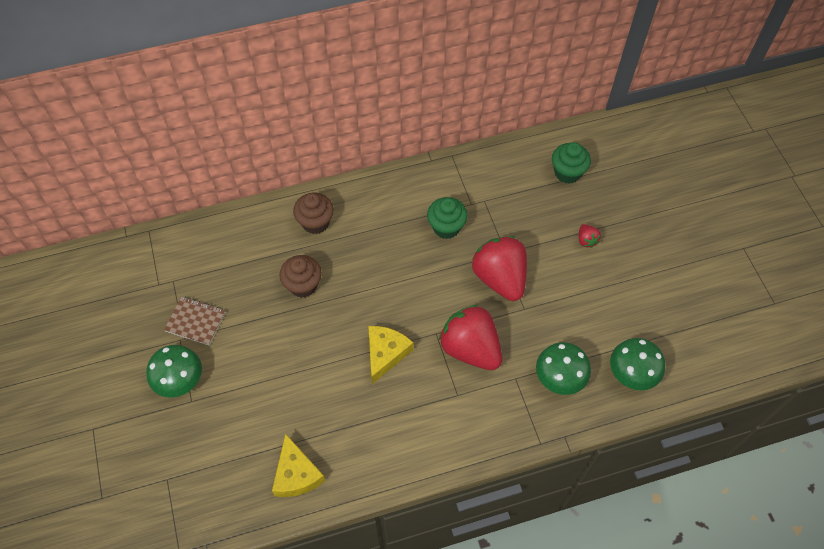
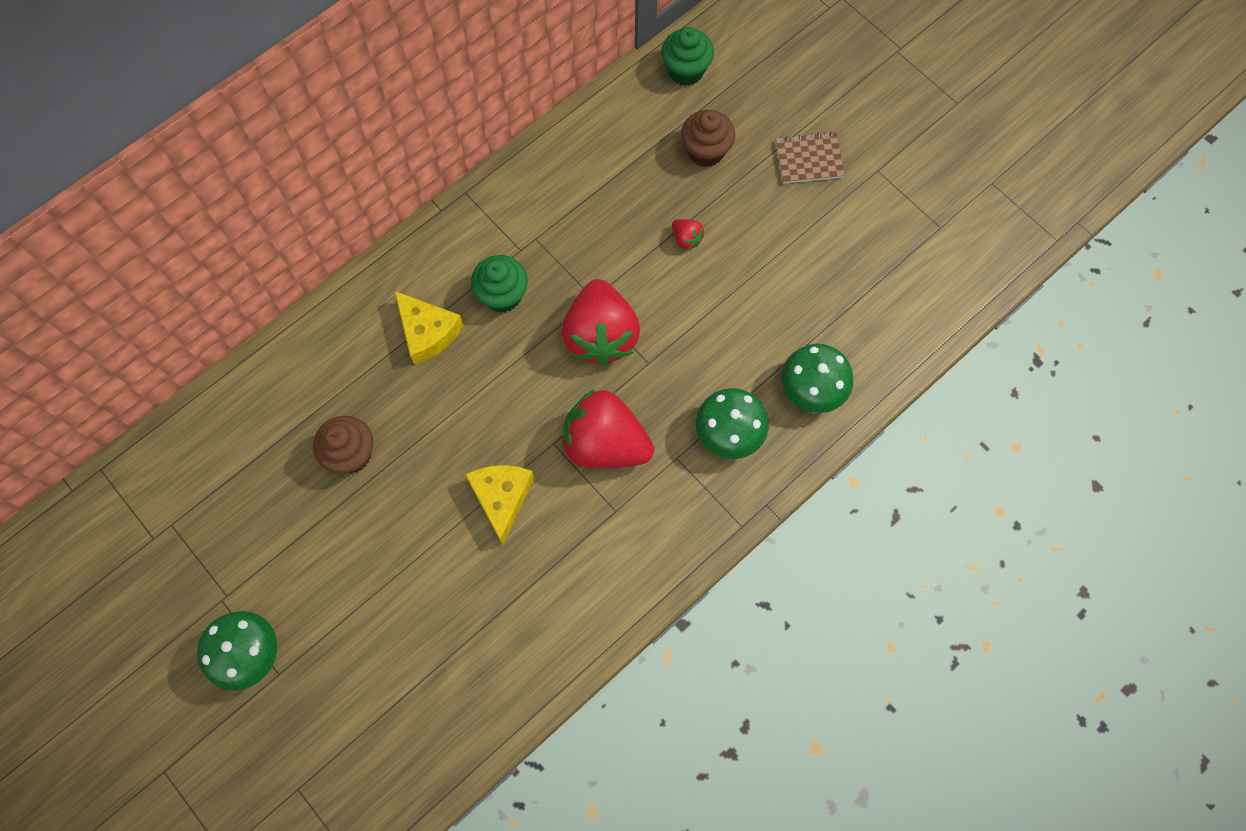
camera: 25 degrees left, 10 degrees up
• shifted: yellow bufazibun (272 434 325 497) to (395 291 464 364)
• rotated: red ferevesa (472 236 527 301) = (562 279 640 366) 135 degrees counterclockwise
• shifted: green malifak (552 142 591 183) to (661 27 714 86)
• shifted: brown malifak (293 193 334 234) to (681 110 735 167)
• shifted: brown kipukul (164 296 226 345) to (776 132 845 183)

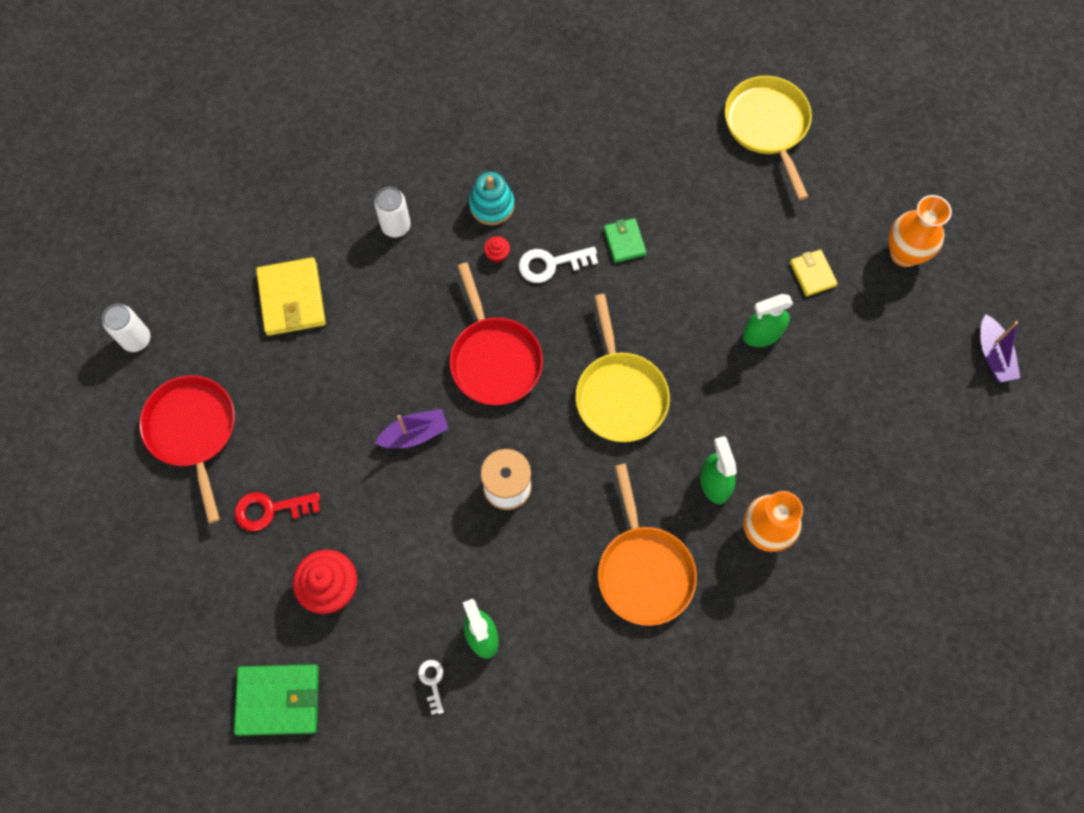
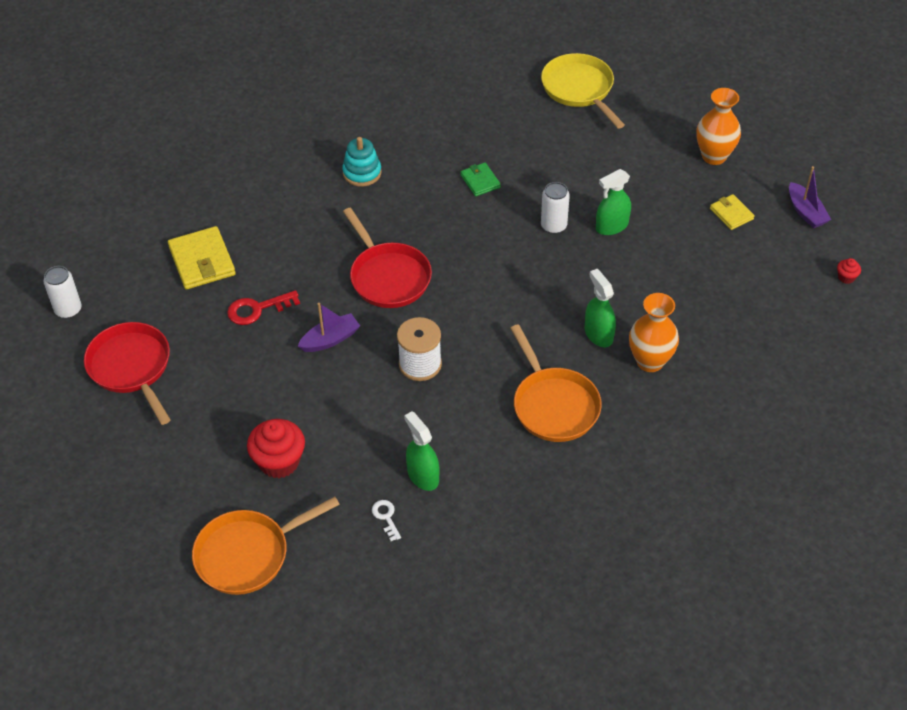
camera: 10 degrees left, 20 degrees down
• swapped: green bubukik (234 664 319 736) to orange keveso (192 497 340 595)
• shifted: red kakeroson (235 492 320 532) to (227 290 300 325)
• shifted: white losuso (374 187 411 237) to (541 182 570 234)
• shifted: yellow bubukik (790 249 838 296) to (710 194 755 230)
• shifted: red malifak (484 236 510 263) to (837 258 861 284)
• gone: white kakeroson (519 246 598 283)
• gone: yellow keveso (575 294 670 442)

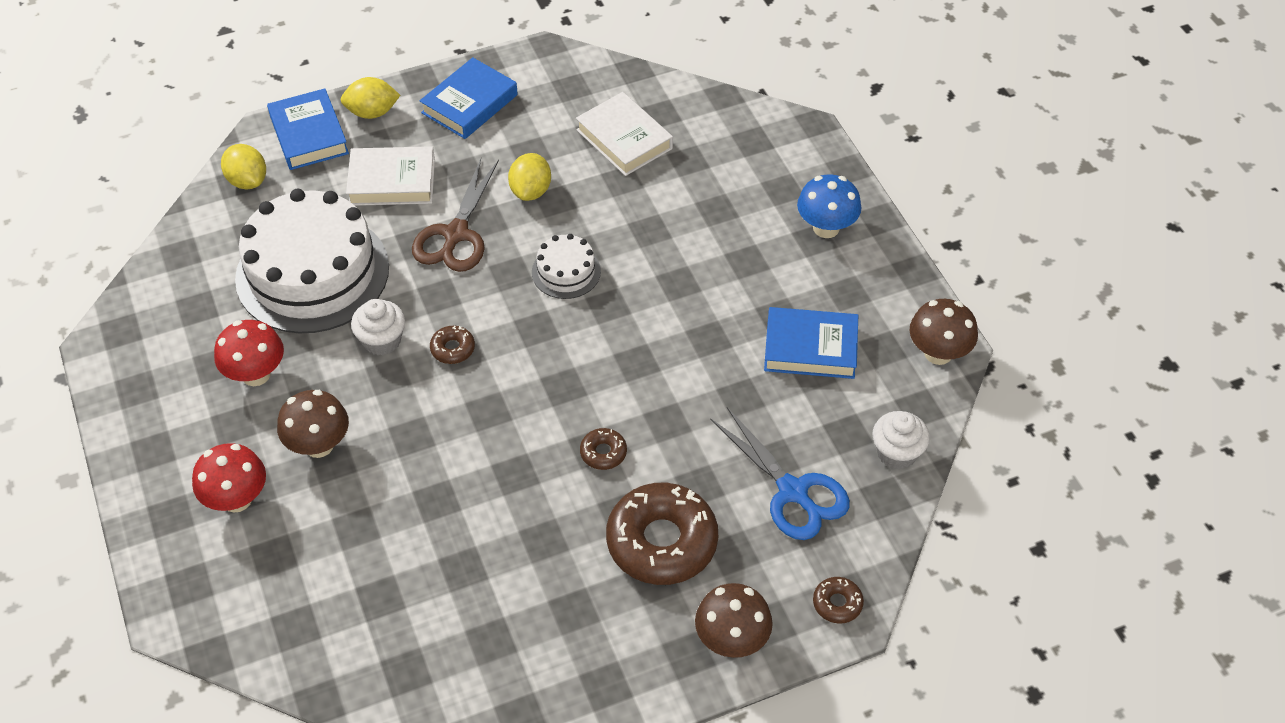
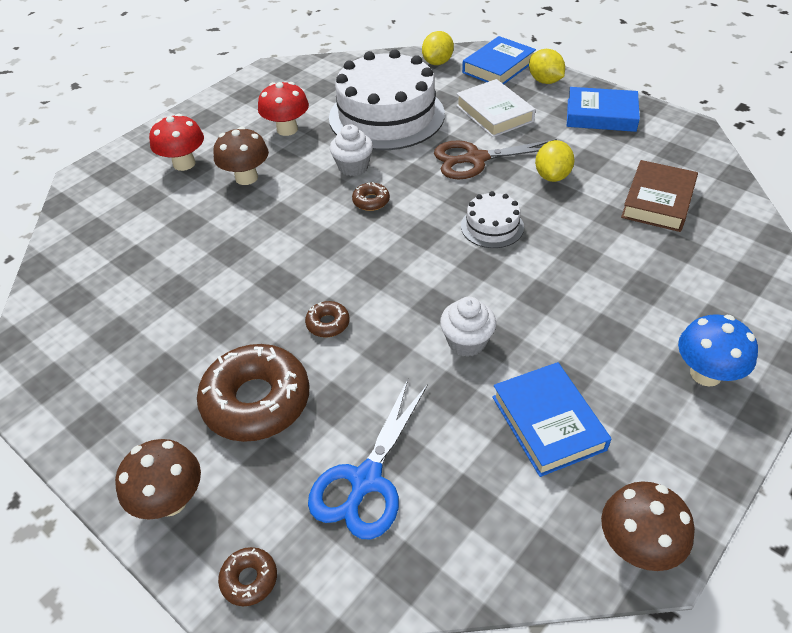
camera: 65 degrees right, 5 degrees down
• shifted: white malifak (872 411 930 469) to (440 297 496 357)
• rotated: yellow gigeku (508 153 551 201) = (535 140 575 182) 60 degrees counterclockwise
• repainted: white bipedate (576 92 673 176) to brown bipedate (621 160 698 232)

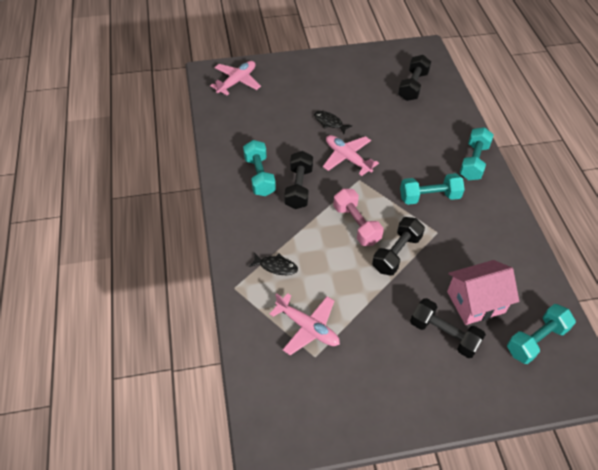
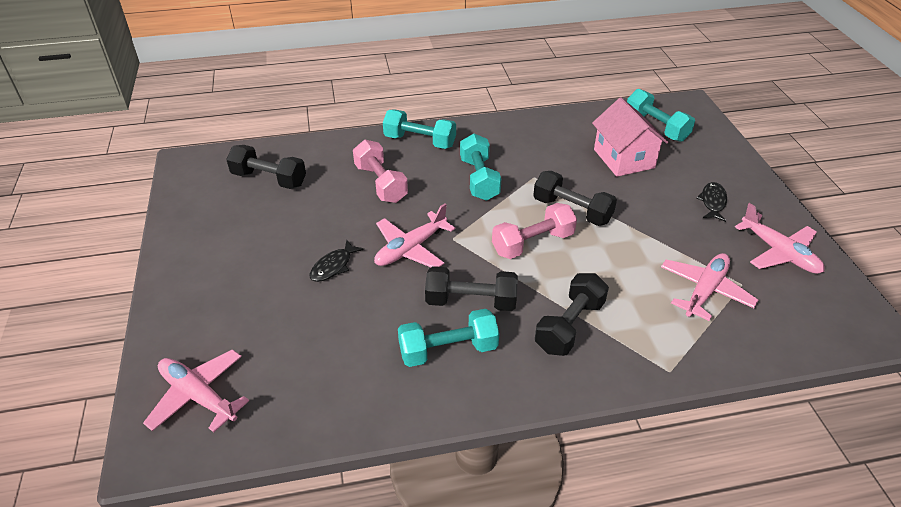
camera: 90 degrees left, 10 degrees down
• new: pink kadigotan (353 140 408 203)
• shifted: black kadigotan (410 298 486 358) to (535 273 609 356)
• shifted: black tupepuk (249 252 298 275) to (696 182 727 222)
• new: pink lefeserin (735 203 825 274)

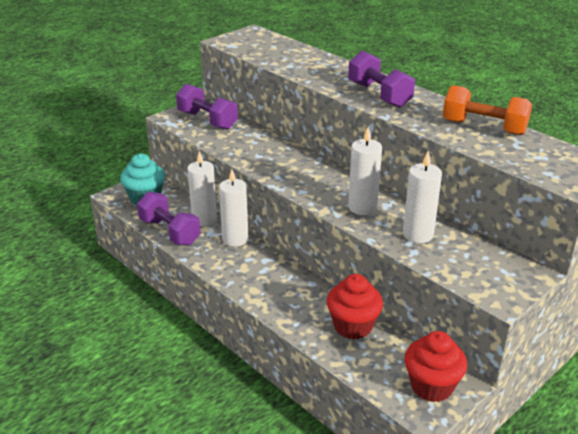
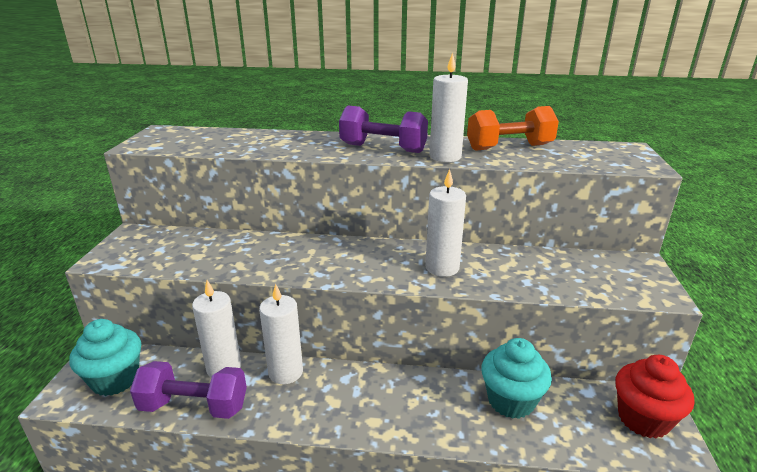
camera: 40 degrees left, 5 degrees down
• shifted: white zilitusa (403 151 442 243) to (430 53 468 162)
• repainted: red malifak (327 274 383 340) to turquoise malifak (481 338 552 419)
• gone: purple kadigotan (176 84 238 130)

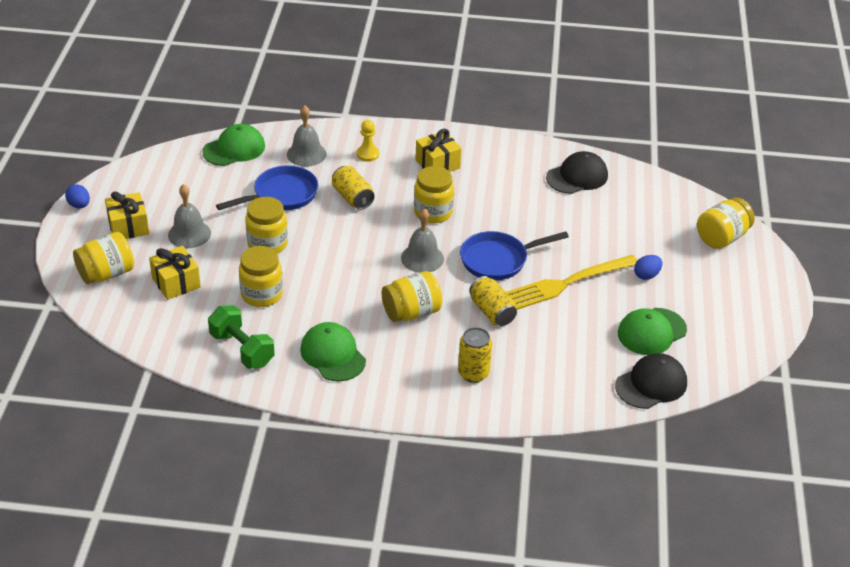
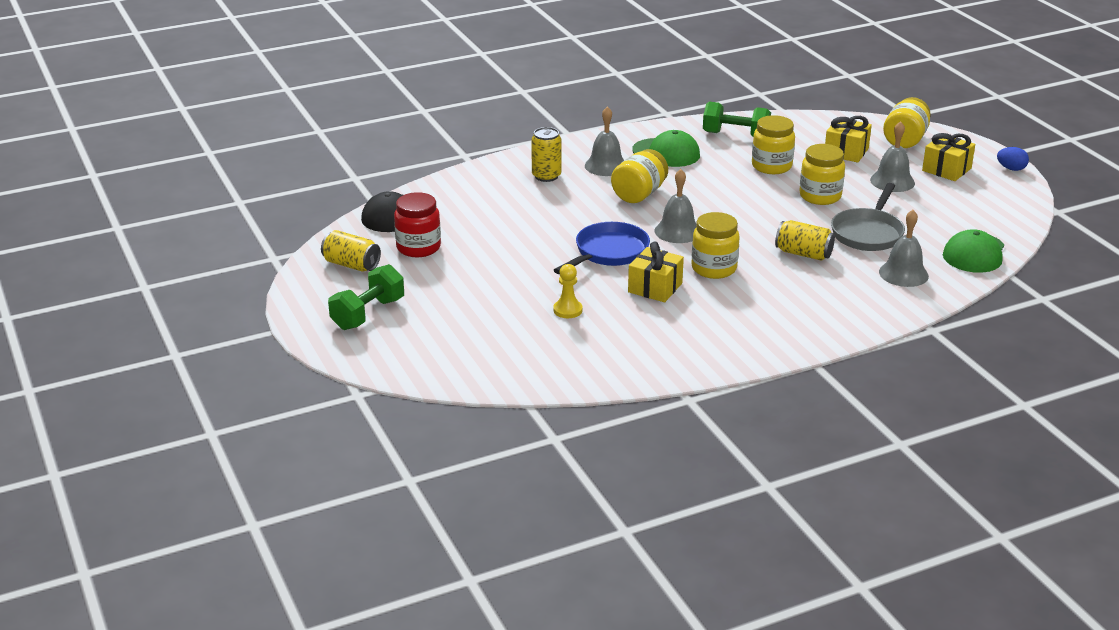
camera: 150 degrees right, 10 degrees down
• shifted: yellow losuso (469 276 517 326) to (321 230 381 272)
• new: green kadigotan (328 264 404 330)
• swapped: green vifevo (618 308 687 355) to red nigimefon (394 192 441 257)
• shifted: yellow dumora (357 120 379 162) to (553 264 583 318)
• new: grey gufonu (585 106 624 176)
• shifted: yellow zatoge (415 129 462 172) to (628 242 684 302)
• repainted: blue keveso (216 165 318 210) to grey keveso (831 183 905 251)
• gone: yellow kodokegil (506 255 638 310)
• gone: black vifevo (546 151 608 194)
• gone: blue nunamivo (634 255 662 280)
• gone: yellow nigimefon (697 198 755 249)

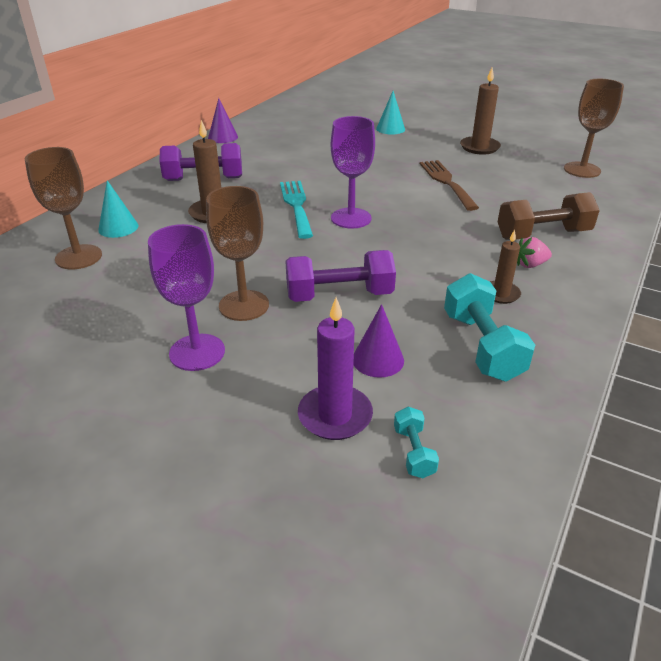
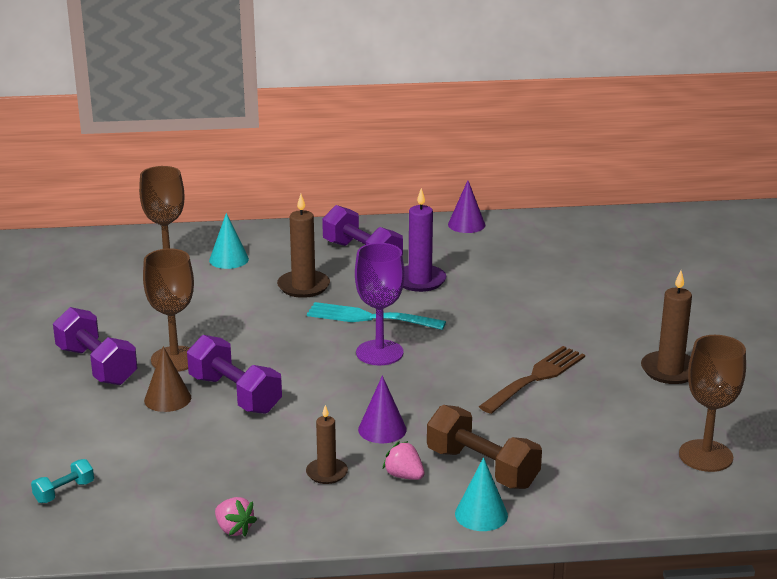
camera: 55 degrees right, 10 degrees down
• swapped: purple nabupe (148 224 225 371) to purple kadigotan (53 307 137 385)
• new: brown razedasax (144 346 191 412)
• new: pink ferevesa (215 497 257 536)
• rotated: turquoise kodokegil (280 181 313 239) = (307 302 446 330) 120 degrees counterclockwise
• shifted: purple razedasax (353 304 404 378) to (358 375 407 443)
• shifted: purple zilitusa (298 297 373 440) to (403 188 446 292)
• shifted: turquoise razedasax (376 91 405 135) to (455 457 508 531)
• gone: turquoise kadigotan (444 273 535 382)

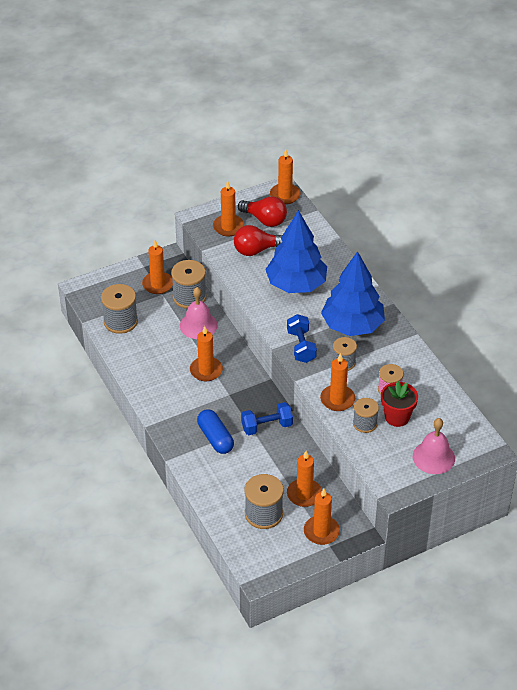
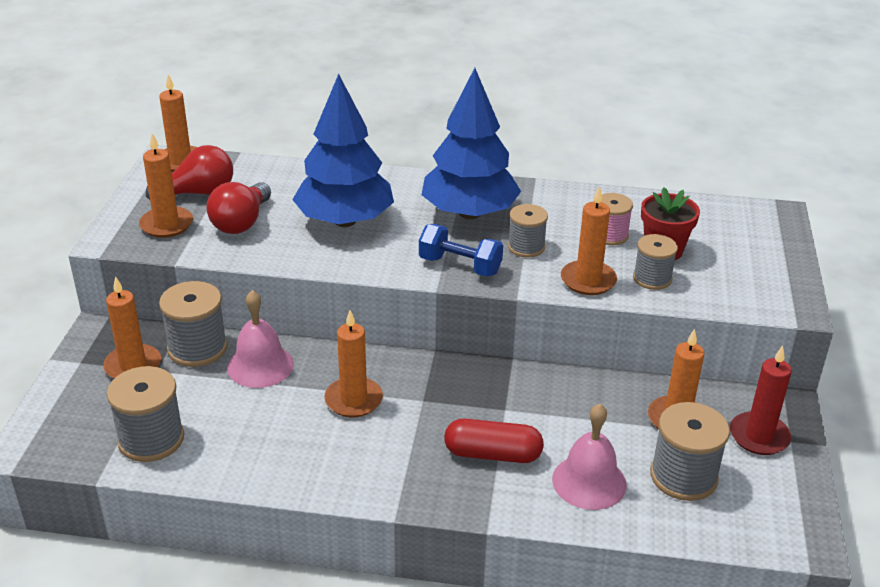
camera: 55 degrees left, 10 degrees down
• repainted: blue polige (197 409 234 454) to red polige (444 419 544 463)
• shifted: pink gufonu (413 418 455 474) to (552 404 627 510)
• repainted: orange zilitusa (304 489 340 545) to red zilitusa (730 346 792 455)
• gone: blue kadigotan (241 402 293 435)

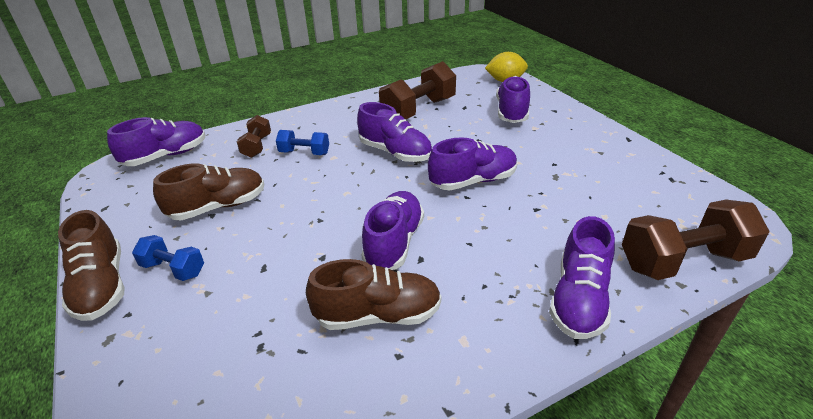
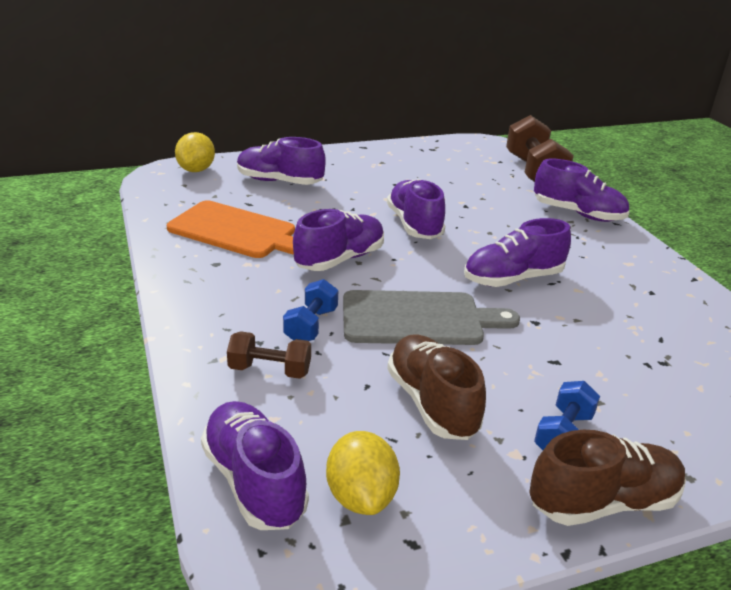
camera: 85 degrees left, 5 degrees down
• swapped: brown kadigotan (379 61 456 119) to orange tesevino (167 200 295 258)
• new: yellow gigeku (326 431 400 515)
• new: grey tesevino (343 290 520 345)
• rotated: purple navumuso (361 191 424 270) = (464 218 571 287) 45 degrees counterclockwise
• gone: brown navumuso (306 259 441 330)

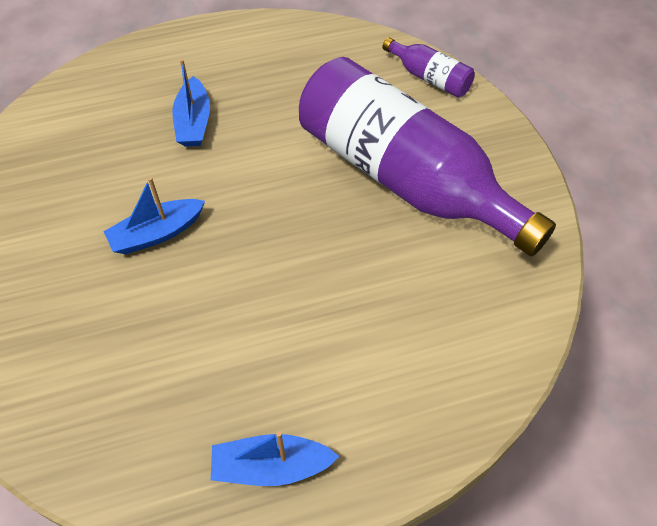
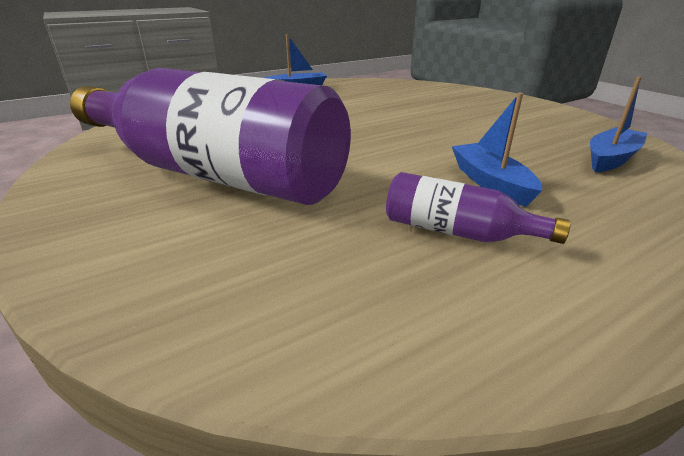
camera: 165 degrees right, 25 degrees down
• shifted: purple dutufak (382 37 475 98) to (386 172 571 244)
• shifted: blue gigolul (103 177 205 254) to (590 76 647 172)

